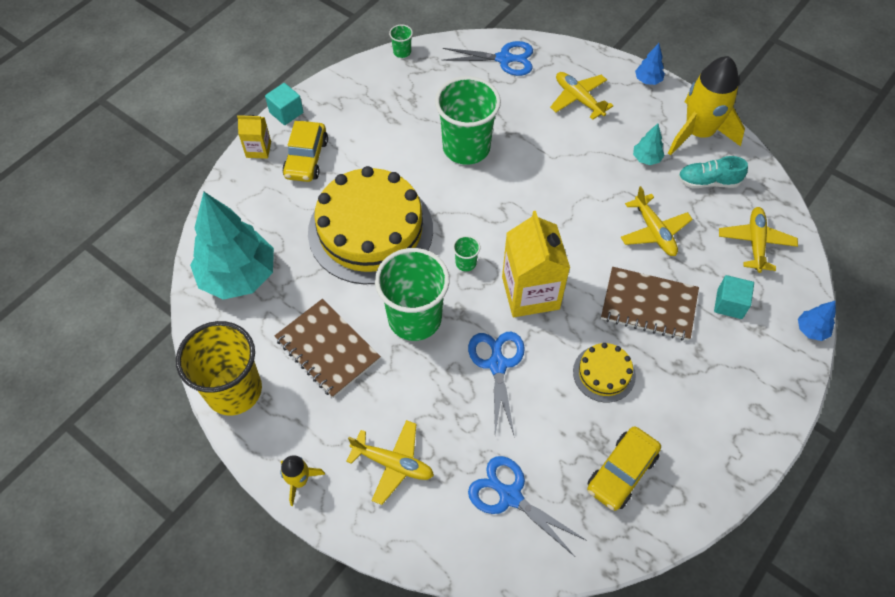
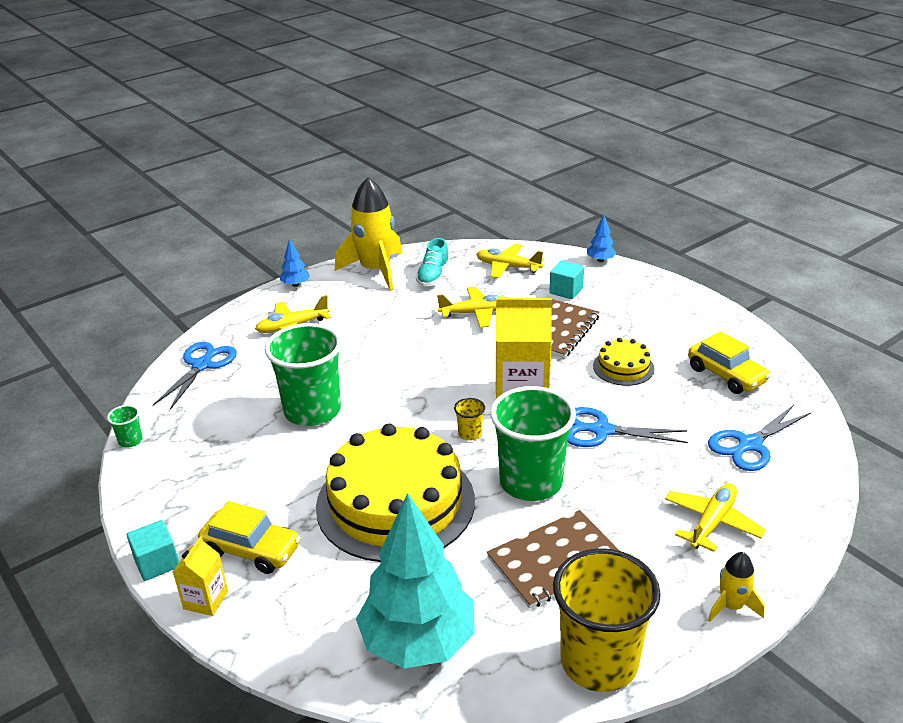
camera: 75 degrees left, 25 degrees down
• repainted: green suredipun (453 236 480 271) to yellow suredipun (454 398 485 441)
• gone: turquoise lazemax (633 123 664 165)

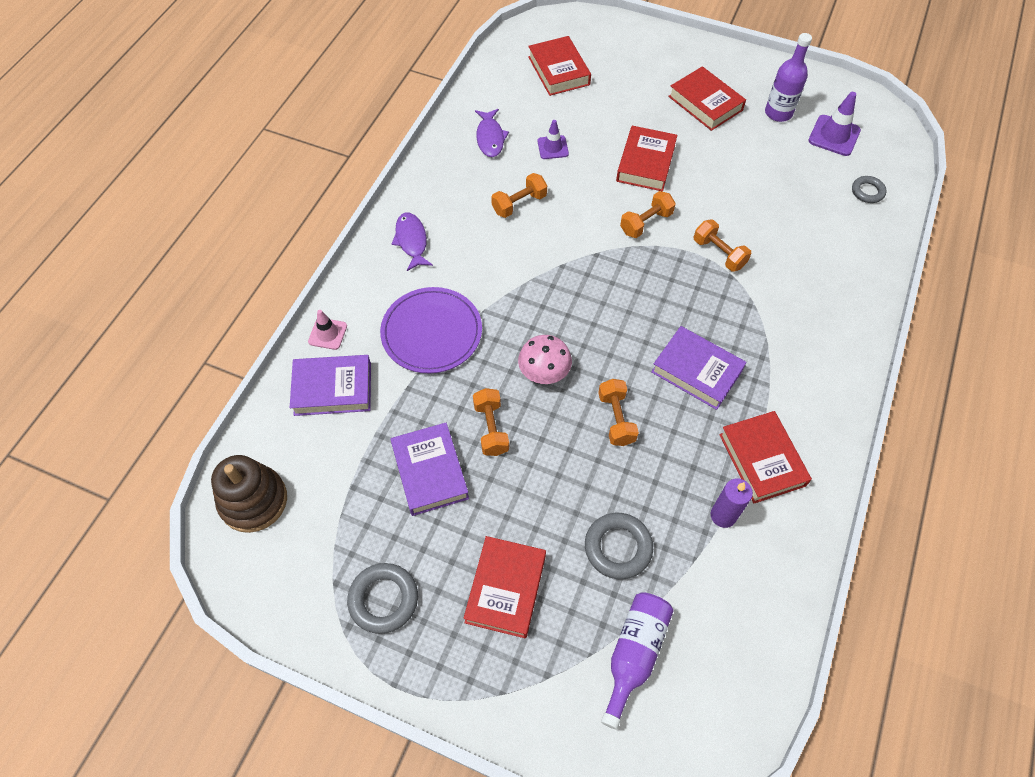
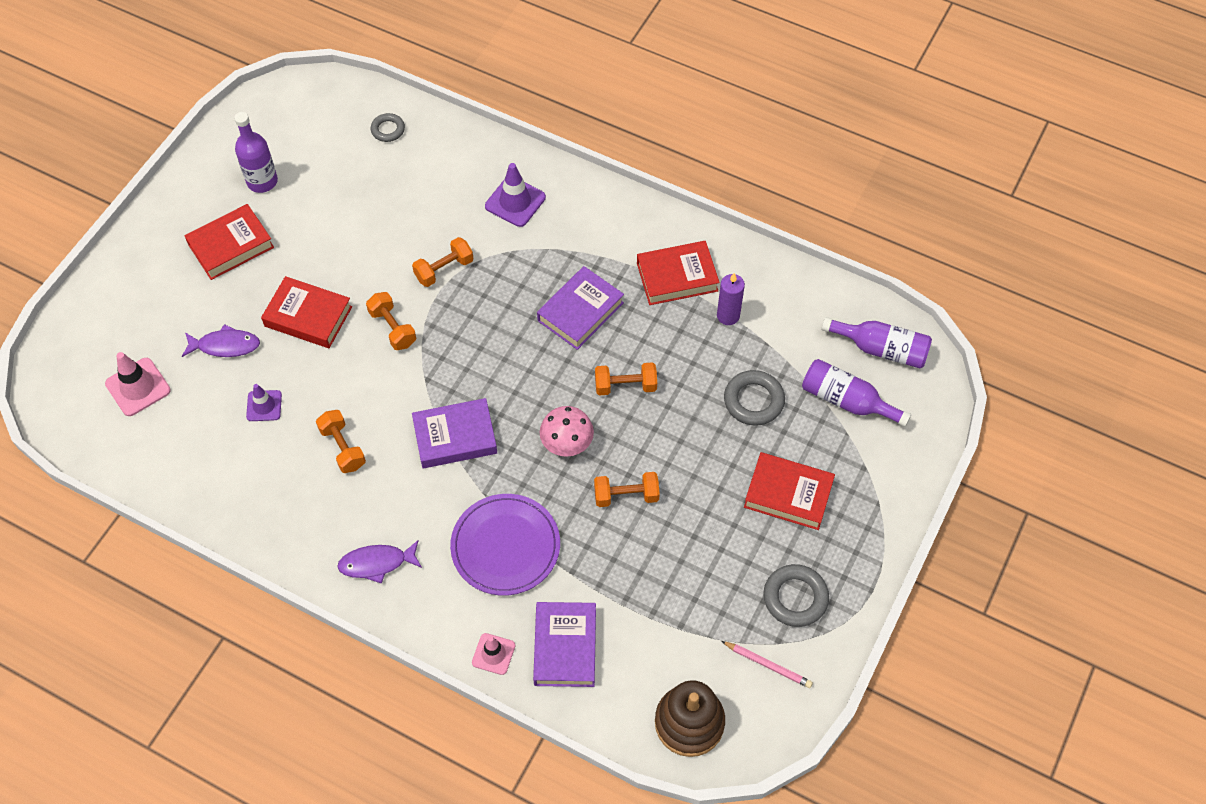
camera: 85 degrees left, 0 degrees up
• swapped: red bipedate (528 36 591 96) to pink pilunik (105 352 171 416)
• shifted: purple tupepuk (475 109 509 157) to (182 324 260 357)
• shifted: purple bipedate (391 423 469 516) to (412 398 497 468)
• shifted: purple pilunik (808 92 861 156) to (485 163 546 227)
• new: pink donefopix (721 641 813 688)
• new: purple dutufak (821 317 932 369)

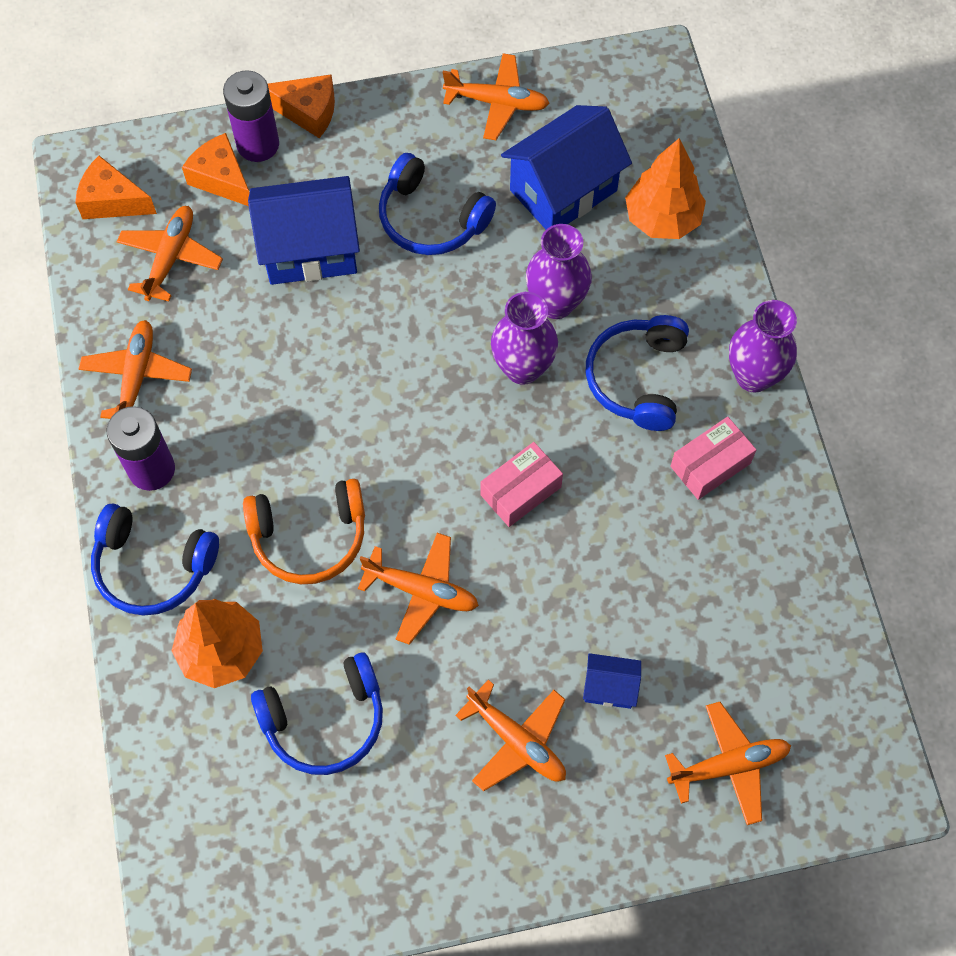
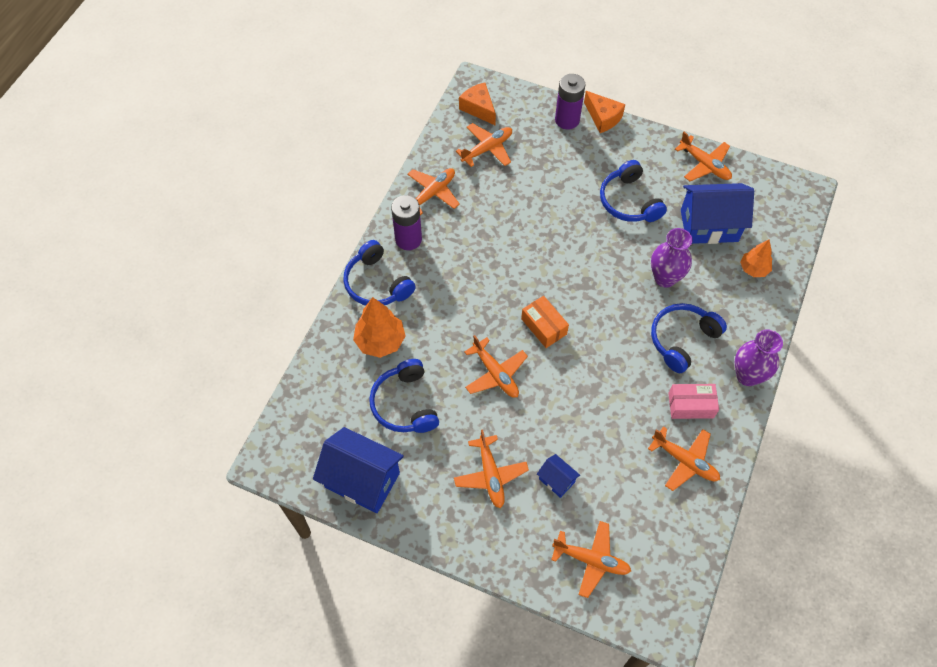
camera: 35 degrees right, 5 degrees down
• shifted: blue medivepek (248 176 360 285) to (313 427 404 513)
• rotated: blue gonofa (251 652 383 775) = (369 359 439 433) 60 degrees clockwise
• new: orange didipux (521 296 569 348)
• new: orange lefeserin (648 426 720 491)
• scaled: orange lazemax (625 138 706 239) = (740 240 772 277) x0.64
• gone: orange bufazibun (182 133 250 206)
• gone: orange gonofa (243 479 365 584)
• gone: pink didipux (481 442 563 527)
• gone: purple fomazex (491 292 558 385)

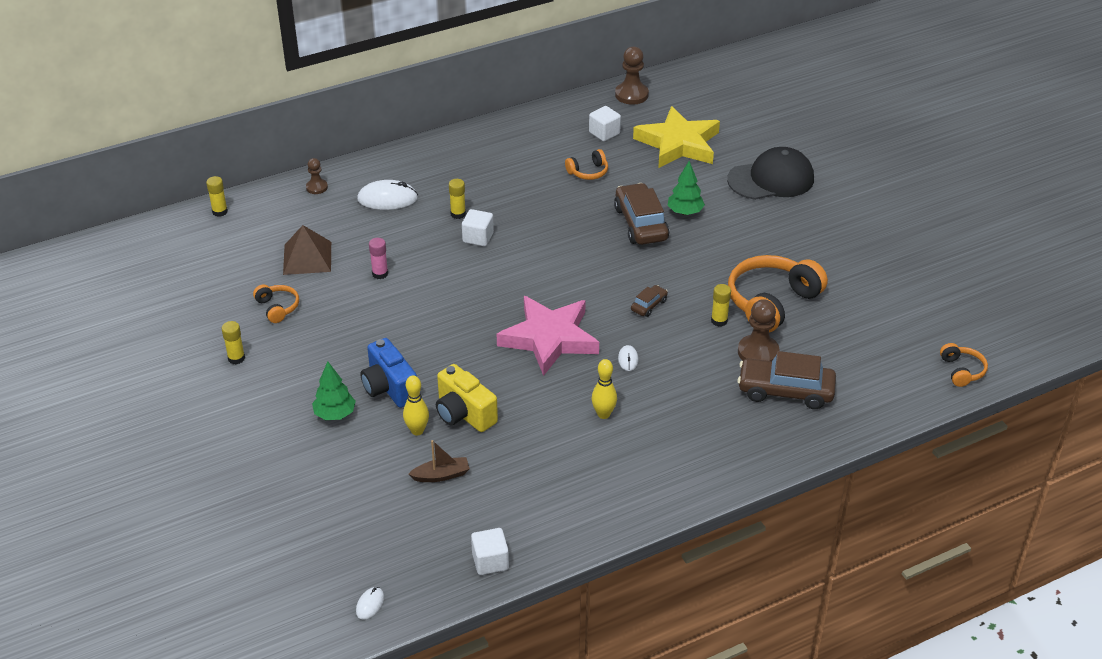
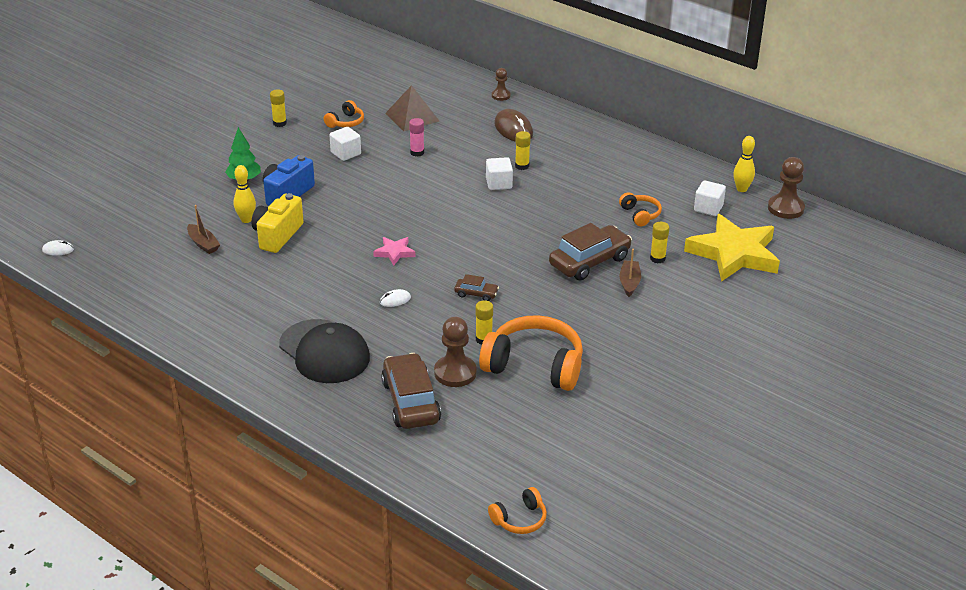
camera: 65 degrees right, 5 degrees down
• shifted: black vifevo (727 147 814 200) to (279 319 370 383)
• shifted: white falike (471 528 509 575) to (330 127 361 161)
• scaled: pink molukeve (497 296 599 376) = (373 237 415 265) x0.44
• repainted: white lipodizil (357 180 418 210) to brown lipodizil (494 109 533 142)
• rotated: orange gonofa (565 149 608 180) = (619 192 662 226) 150 degrees counterclockwise
• swapped: green lazemax (668 161 705 215) to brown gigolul (619 249 641 297)
• shifted: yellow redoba (206 176 228 217) to (650 222 669 264)
• shifted: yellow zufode (592 359 617 419) to (733 136 755 192)

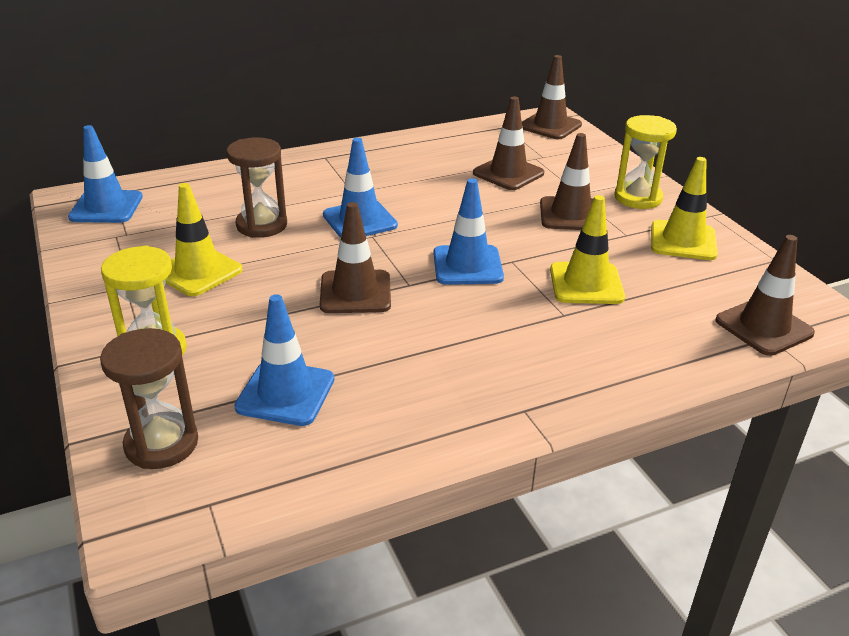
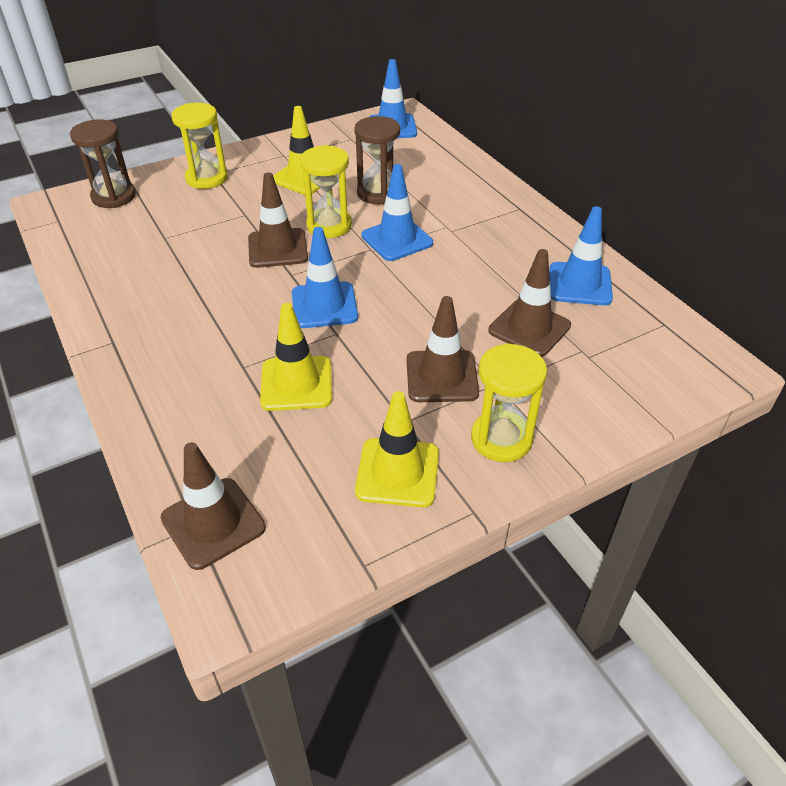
camera: 85 degrees right, 10 degrees up
• new: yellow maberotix (300 145 352 238)
• shifted: blue pilunik (234 294 334 426) to (549 206 613 305)
• gone: brown pilunik (522 55 582 139)

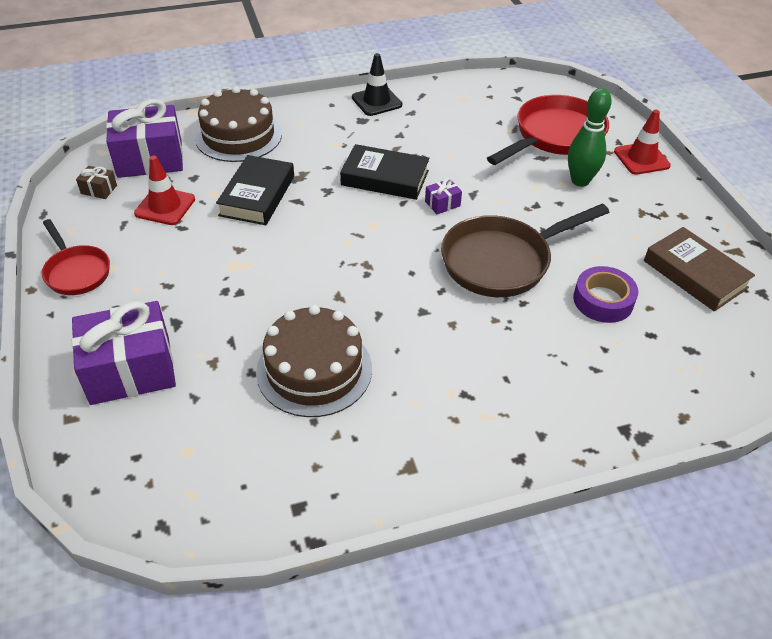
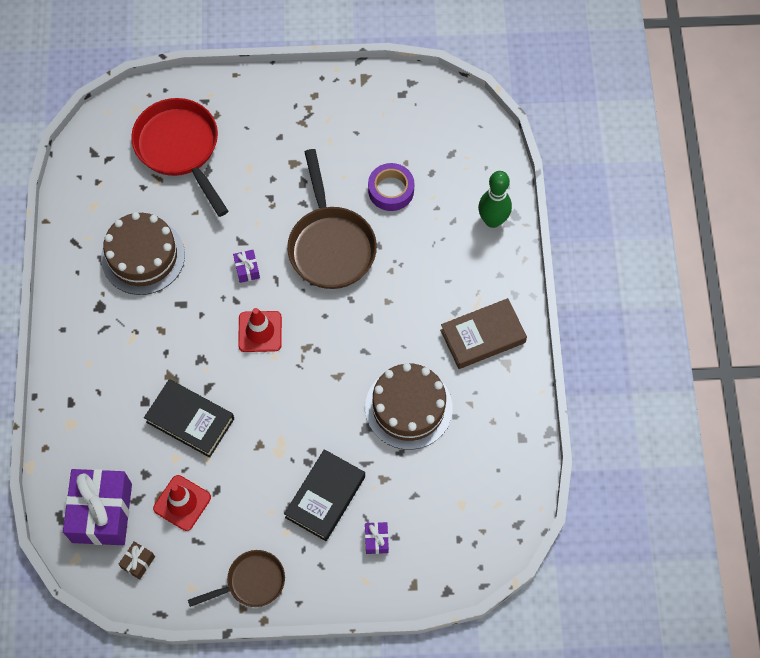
camera: 75 degrees left, 20 degrees up
• shifted: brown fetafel (195 86 282 162) to (101 212 185 295)
• repainted: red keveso (42 219 110 295) to brown keveso (188 550 285 607)
• shifted: red pilunik (614 109 671 175) to (238 308 282 352)
• shifted: black bipedate (340 144 430 200) to (284 449 365 541)
• scaled: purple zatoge (72 301 176 405) = (365 522 389 554) x0.42
• shifted: brown bipedate (644 227 755 311) to (440 298 527 369)
• shifted: green zufode (568 88 612 187) to (478 171 512 228)
• gone: black pilunik (352 53 402 116)

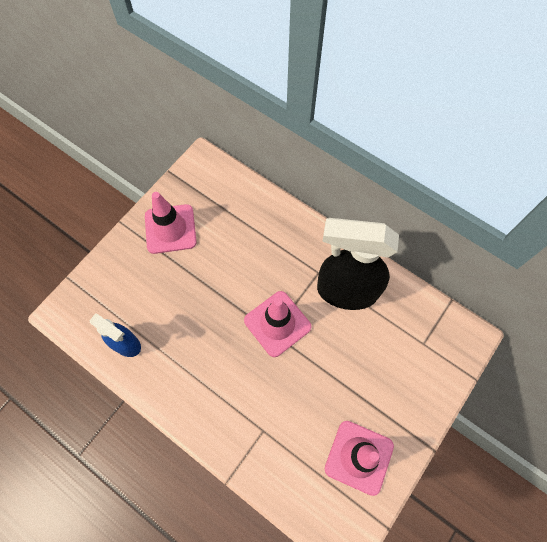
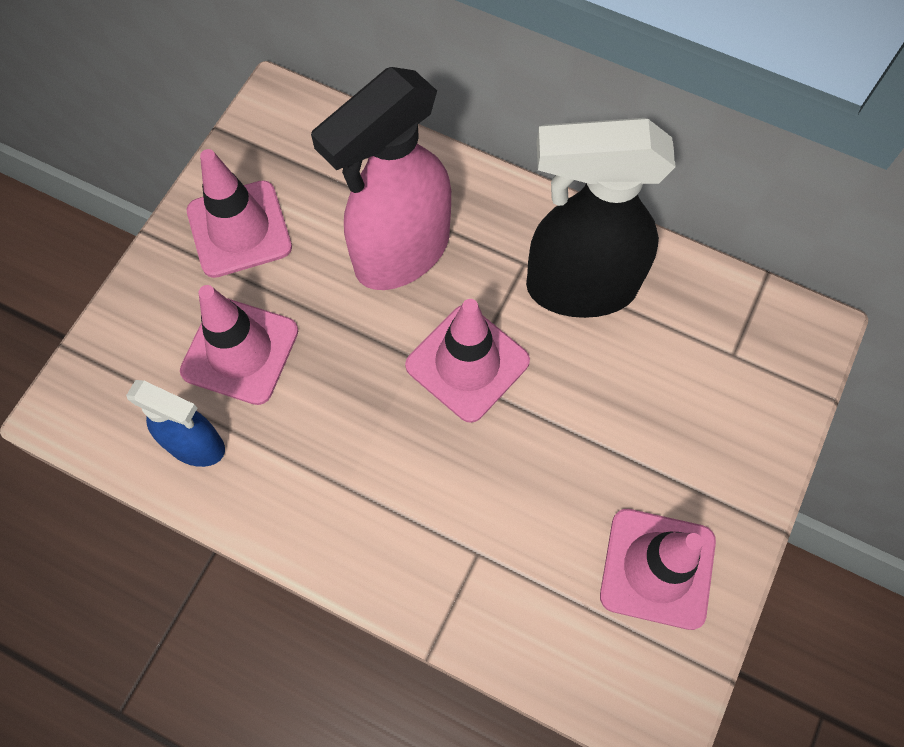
camera: 10 degrees left, 0 degrees up
• new: pink pilunik (180 285 298 405)
• new: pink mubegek (311 67 451 290)

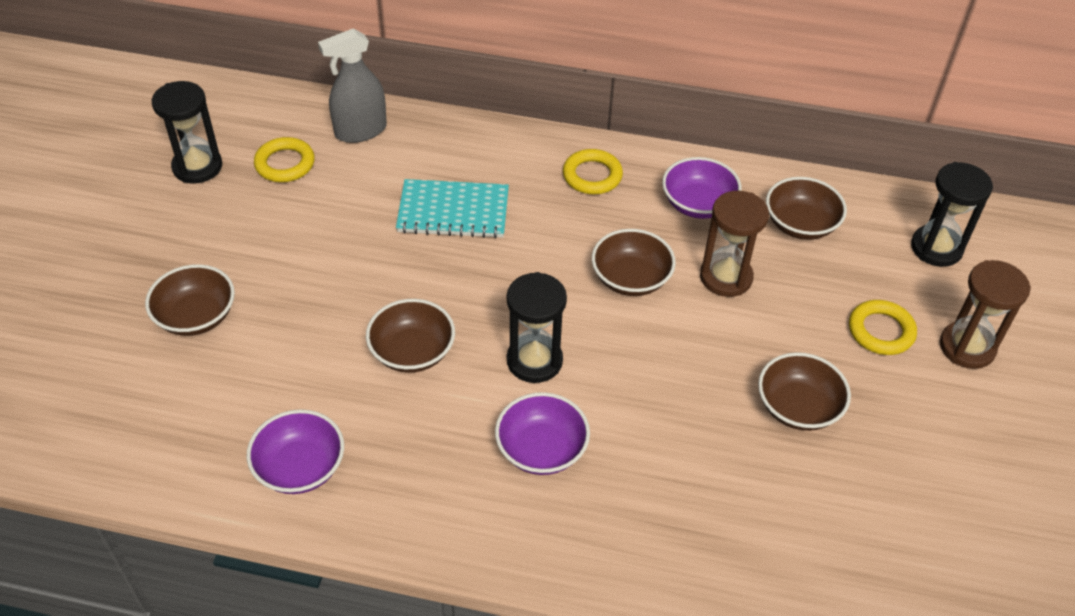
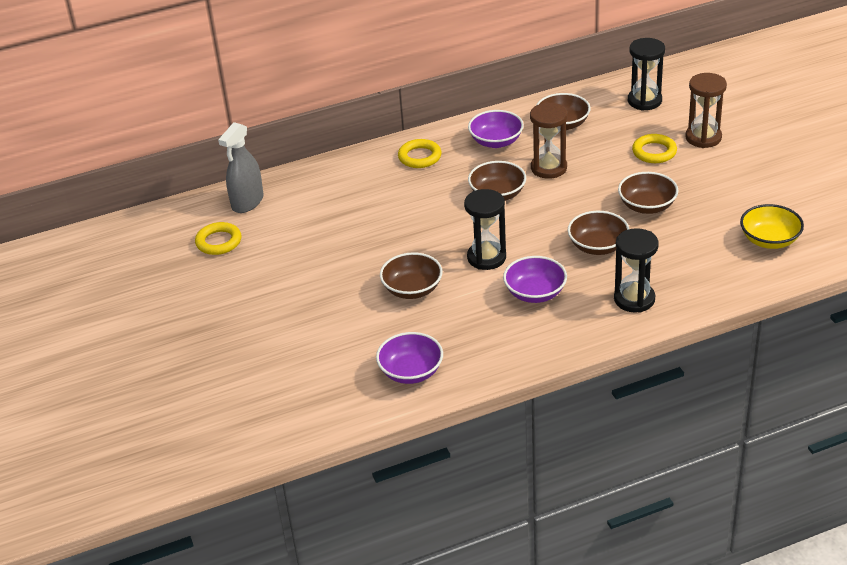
camera: 30 degrees left, 10 degrees down
• shifted: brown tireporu (145 264 235 336) to (568 211 629 255)
• shifted: black maberotix (152 81 222 183) to (614 228 659 313)
• new: yellow tireporu (740 204 804 249)
• gone: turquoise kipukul (396 179 509 238)

